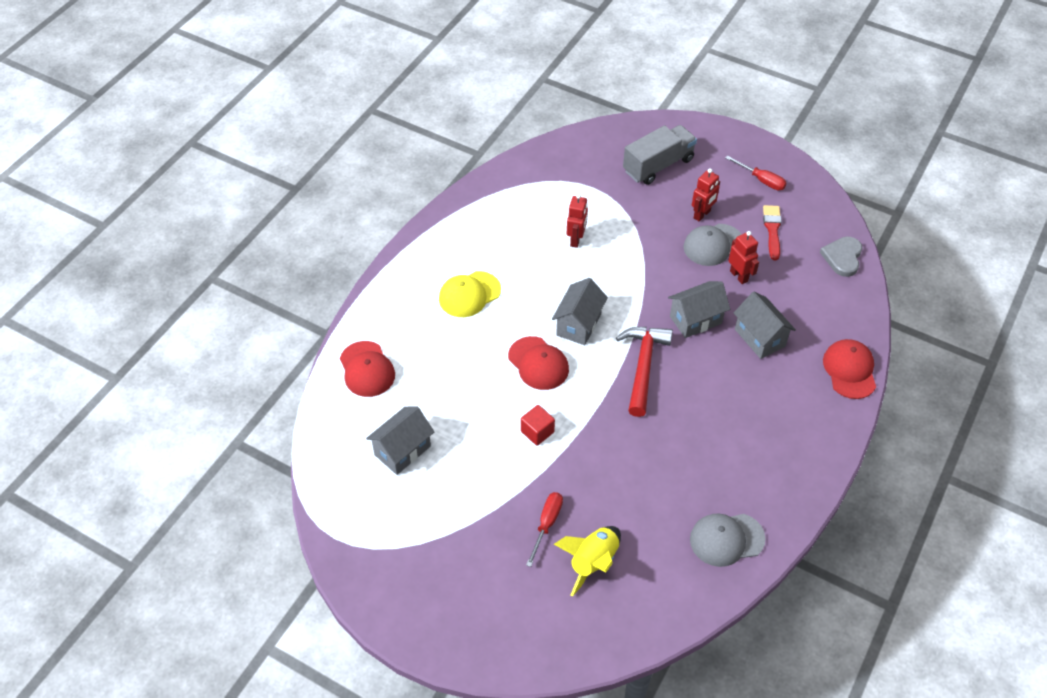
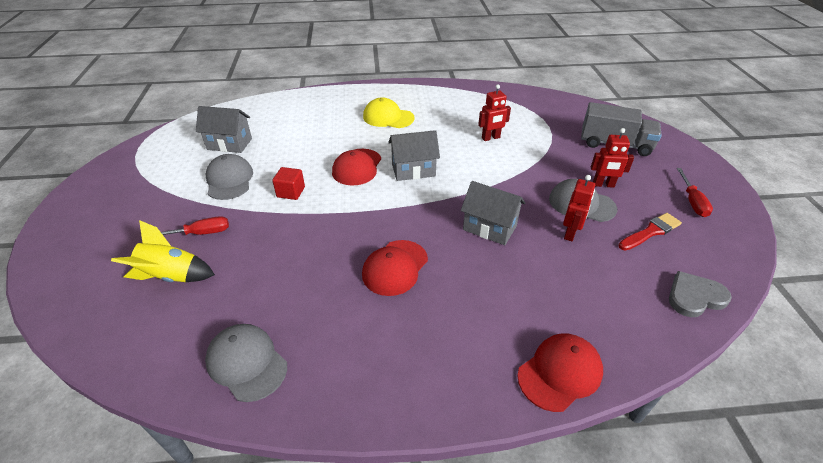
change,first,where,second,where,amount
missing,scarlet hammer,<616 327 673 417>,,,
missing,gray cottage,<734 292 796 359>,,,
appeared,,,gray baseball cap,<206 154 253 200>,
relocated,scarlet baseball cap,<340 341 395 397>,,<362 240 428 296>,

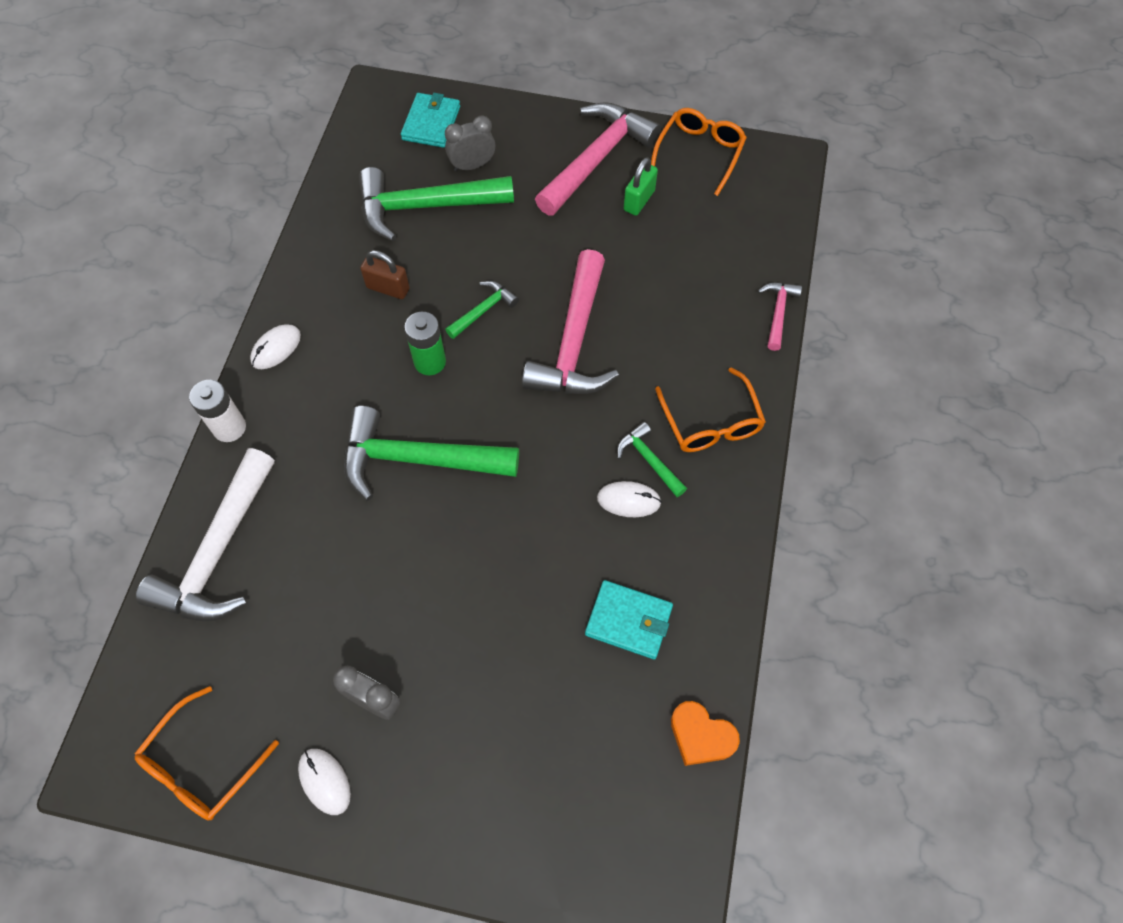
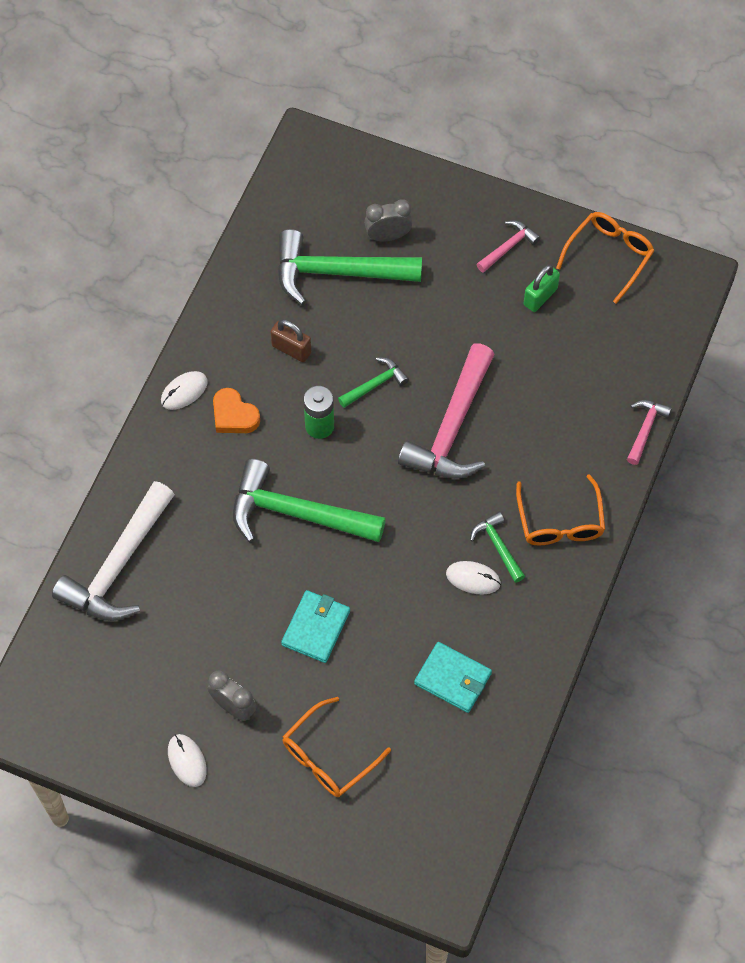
change,first,where,second,where,amount
missing,snow-white power cell,<189 380 246 442>,,,
relocated,orange-coloured spectacles,<134 686 279 820>,,<283 697 391 797>,
relocated,teal card wallet,<401 93 460 148>,,<281 590 350 663>,
relocated,orange-coloured love heart,<671 701 740 766>,,<213 388 260 433>,
size,rosy hammer,<535 102 661 216>,,<476 221 541 273>,x0.48

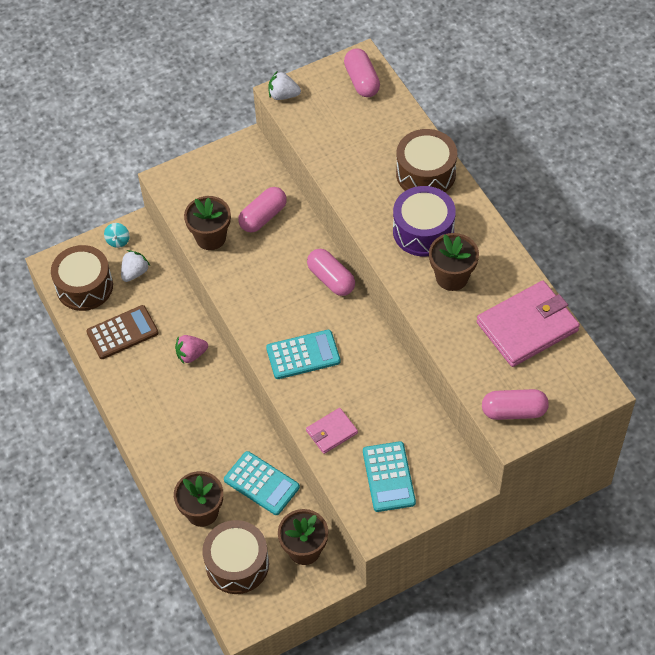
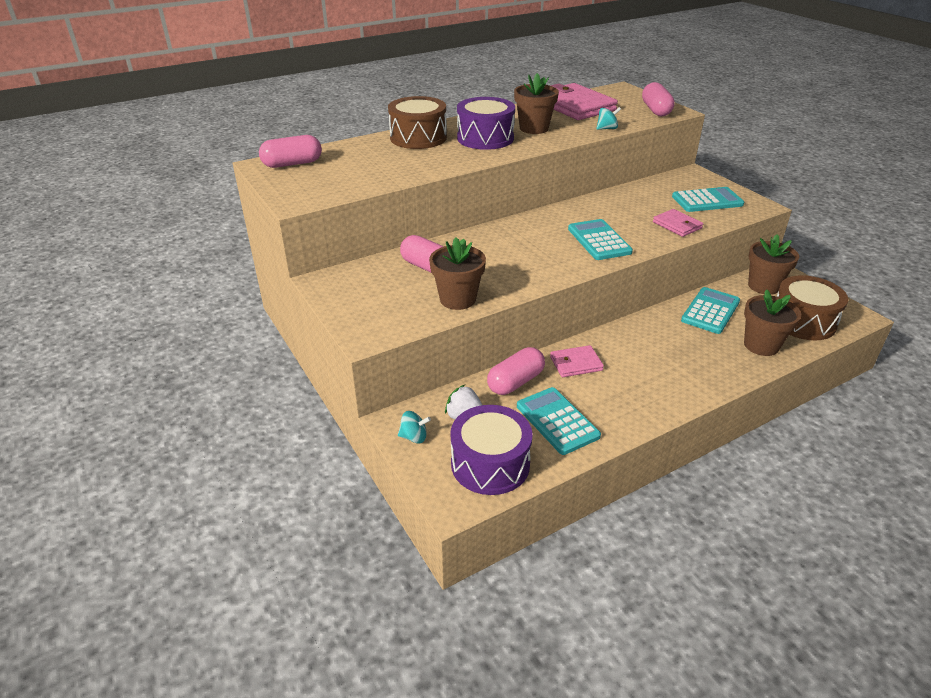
change,first,where,second,where,amount
missing,snow-white strawberry,<269 72 301 100>,,,
appeared,,,teal whirligig,<596 107 621 130>,
relocated,rosy pill shape,<307 249 355 296>,,<487 347 545 395>,
exchanged,rosy strawberry,<175 335 208 364>,rosy card wallet,<550 345 604 377>,
colour,dark brown snare drum,<51 245 113 311>,purple snare drum,<451 405 533 495>,
colour,dark brown adding machine,<86 305 159 359>,teal adding machine,<517 387 601 455>,

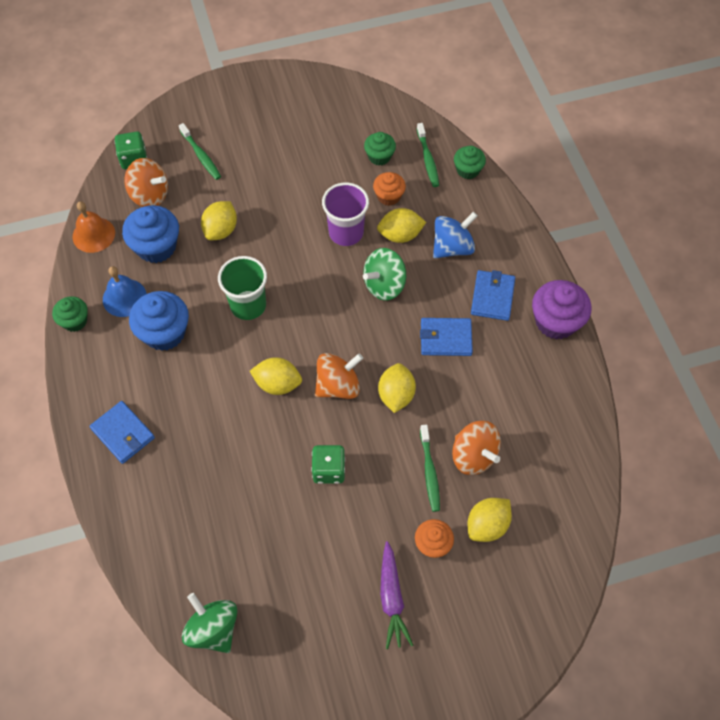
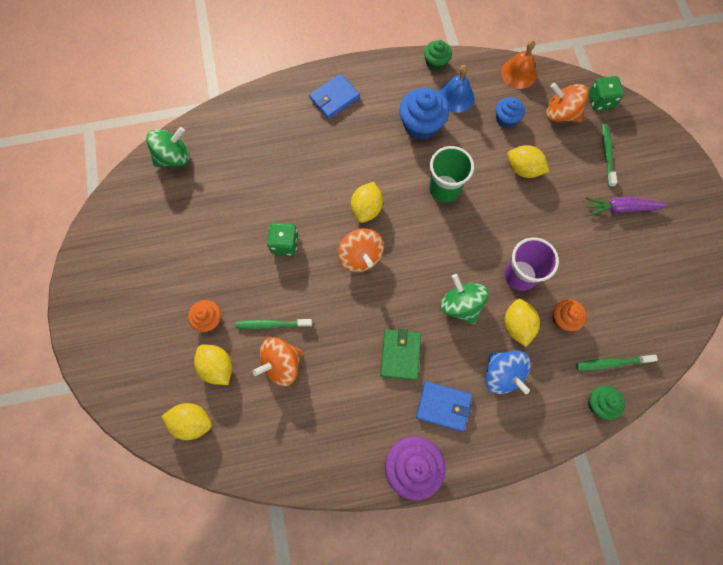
change,first,where,second,where,amount
missing,leaf-green cupcake,<364 132 396 166>,,,
relocated,golden lemon,<378 363 416 413>,,<161 403 212 440>,
relocated,purple carrot,<380 541 413 649>,,<585 197 667 216>,
colour,cobalt card wallet,<420 318 473 356>,leaf-green card wallet,<380 329 421 380>,
spun,orange-coloured whirligig,<124 158 168 207>,,<546 83 588 122>,90 degrees clockwise
spun,leaf-green tooth brush,<179 123 221 180>,,<602 124 617 187>,120 degrees clockwise
size,cobalt cupcake,<122 205 179 263>,,<496 97 525 128>,x0.60

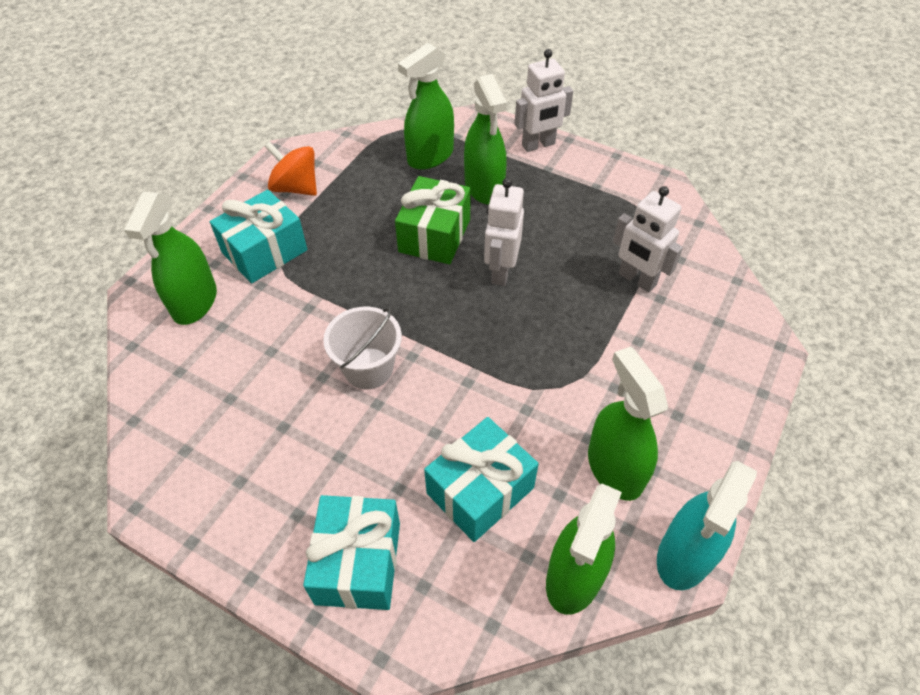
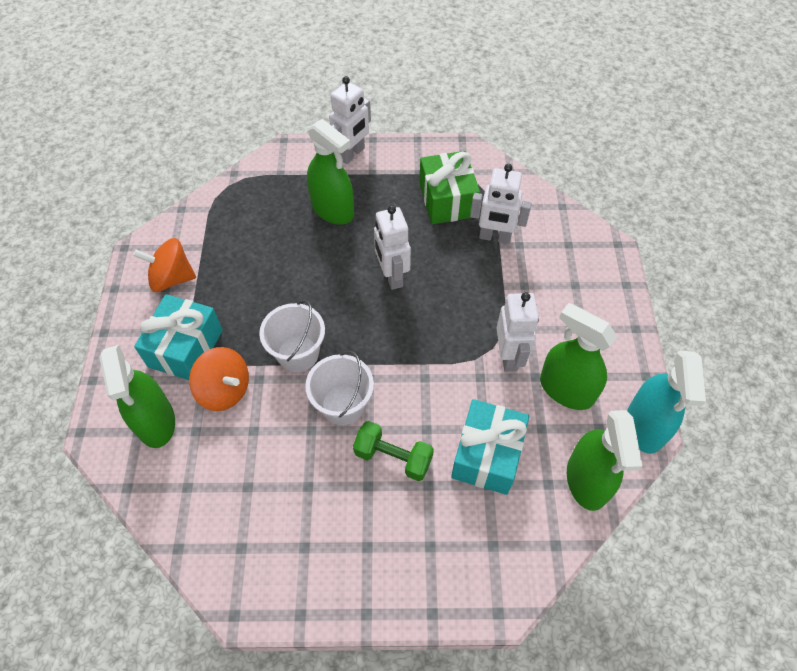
change,first,where,second,where,amount
missing,teal wrapped gift,<303 495 400 610>,,,
missing,leaf-green spray bottle,<398 43 454 170>,,,
appeared,,,orange-coloured whirligig,<189 347 249 411>,
appeared,,,snow-white sand bucket,<259 300 325 372>,
appeared,,,leaf-green hand weight,<353 421 434 481>,
appeared,,,snow-white robot,<497 292 539 372>,
relocated,leaf-green wrapped gift,<395 176 471 264>,,<419 151 480 224>,

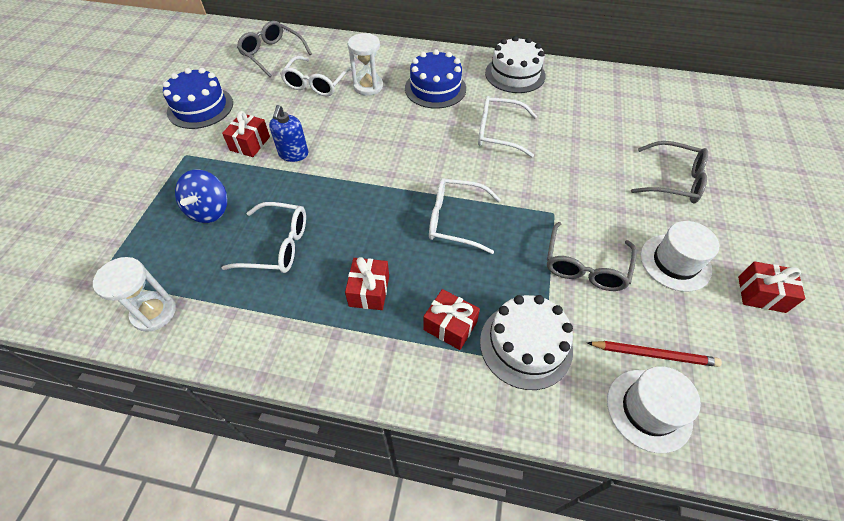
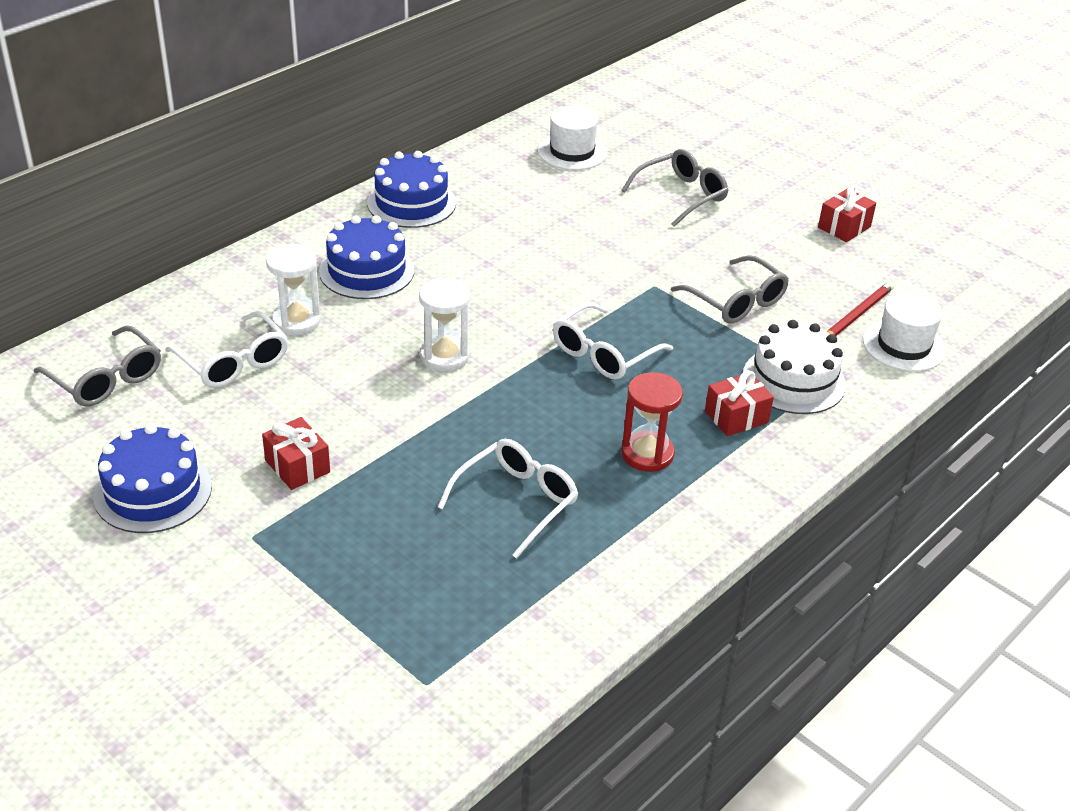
change,first,where,second,where,amount
missing,cobalt whirligig,<175 169 228 223>,,,
missing,cobalt soap dispenser,<269 105 308 162>,,,
missing,snow-white spectacles,<478 96 537 157>,,,
relocated,snow-white sandglass,<93 257 176 332>,,<419 278 470 371>,
relocated,snow-white hat,<641 221 719 292>,,<538 106 607 170>,
exchanged,scarlet wrapped gift,<345 257 389 310>,scarlet sandglass,<621 372 683 472>,
colour,snow-white gateau,<485 36 546 93>,cobalt gateau,<367 151 456 228>,
spun,gray spectacles,<237 21 312 77>,,<34 325 161 407>,120 degrees counterclockwise

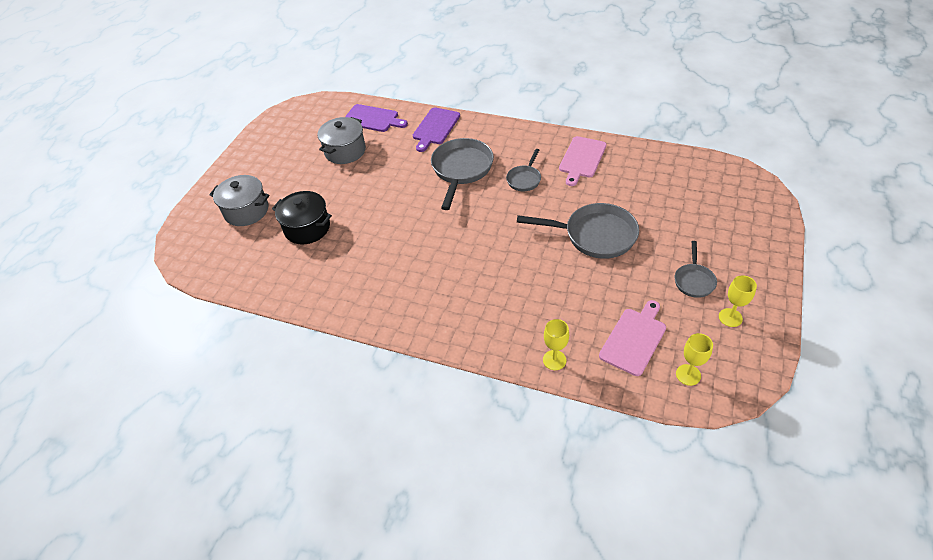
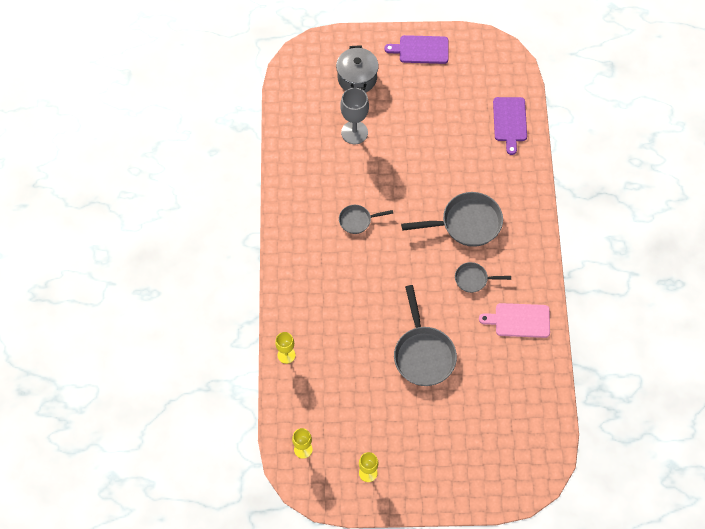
change,first,where,second,where,amount
missing,gray stockpot,<317 117 366 164>,,,
missing,rosy bread board,<599 300 666 376>,,,
relocated,purple bread board,<413 107 460 152>,,<384 35 448 64>,
relocated,gray pan,<674 241 717 298>,,<339 205 393 234>,
exchanged,ebony stockpot,<272 191 332 244>,gray chalice,<340 88 369 144>,

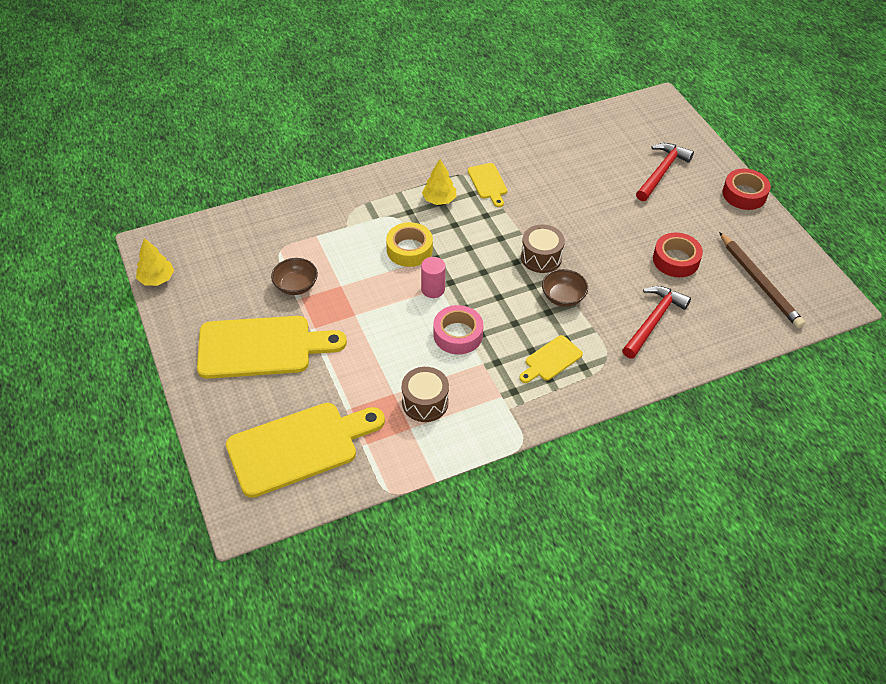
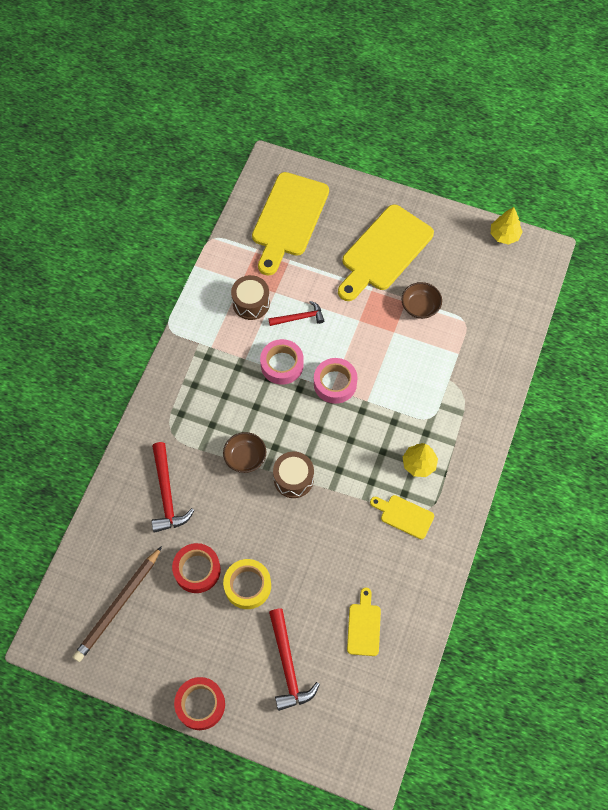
change,first,where,second,where,amount
appeared,,,scarlet hammer,<269 301 324 326>,
relocated,golden roll of tape,<386 222 433 267>,,<223 559 271 609>,
relocated,golden bread board,<519 335 583 383>,,<347 588 381 656>,
exchanged,rosy solid cylinder,<421 257 446 298>,rosy roll of tape,<314 358 358 404>,
spun,dark brown pencil,<719 232 805 329>,,<73 546 162 662>,75 degrees counterclockwise

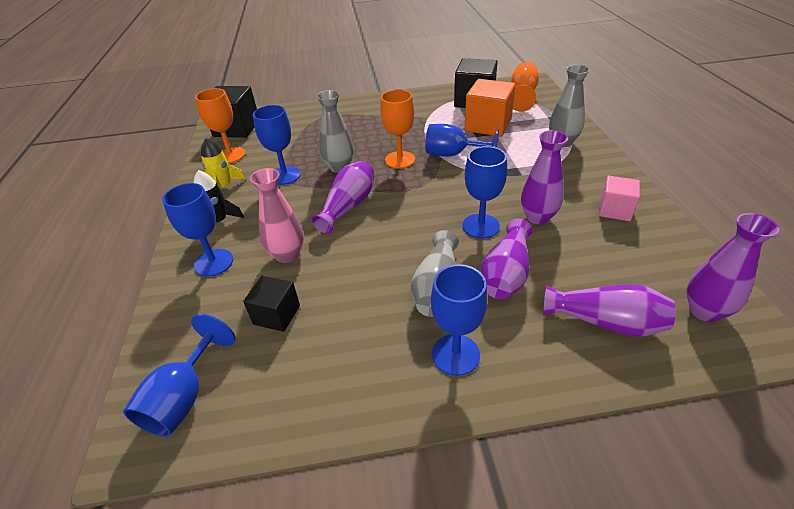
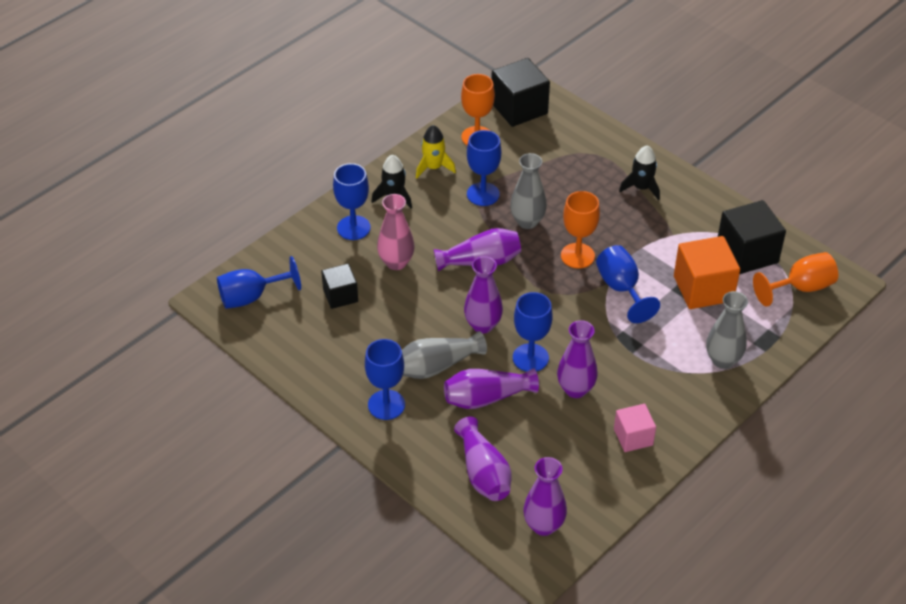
change,first,where,second,where,amount
appeared,,,purple tall vase,<464 256 503 334>,
appeared,,,ebony spaceship,<619 146 660 201>,

